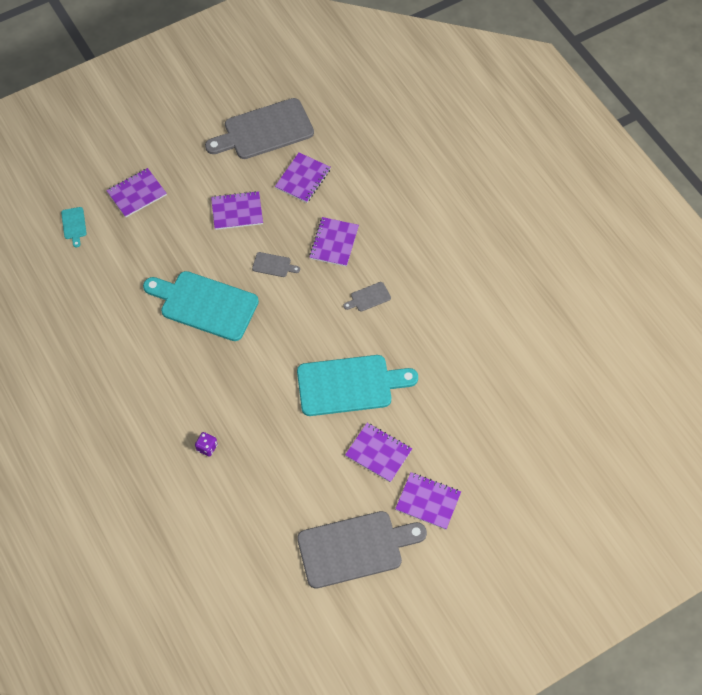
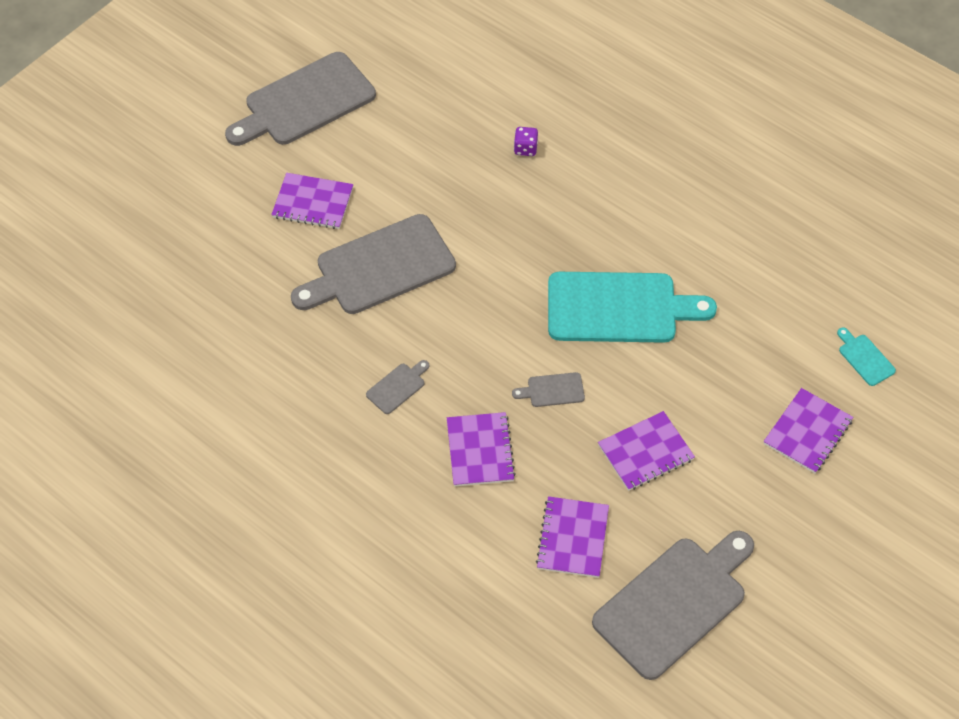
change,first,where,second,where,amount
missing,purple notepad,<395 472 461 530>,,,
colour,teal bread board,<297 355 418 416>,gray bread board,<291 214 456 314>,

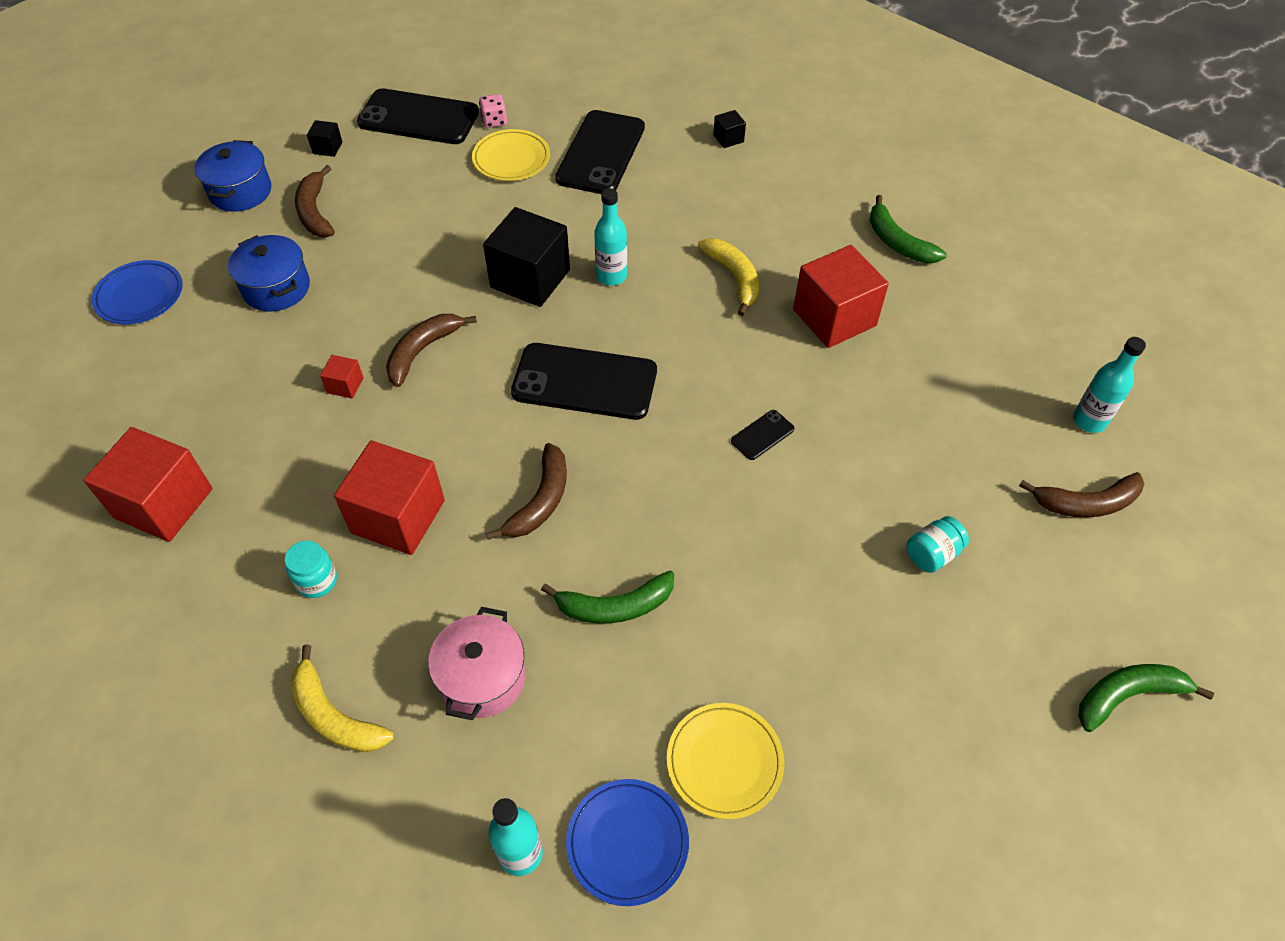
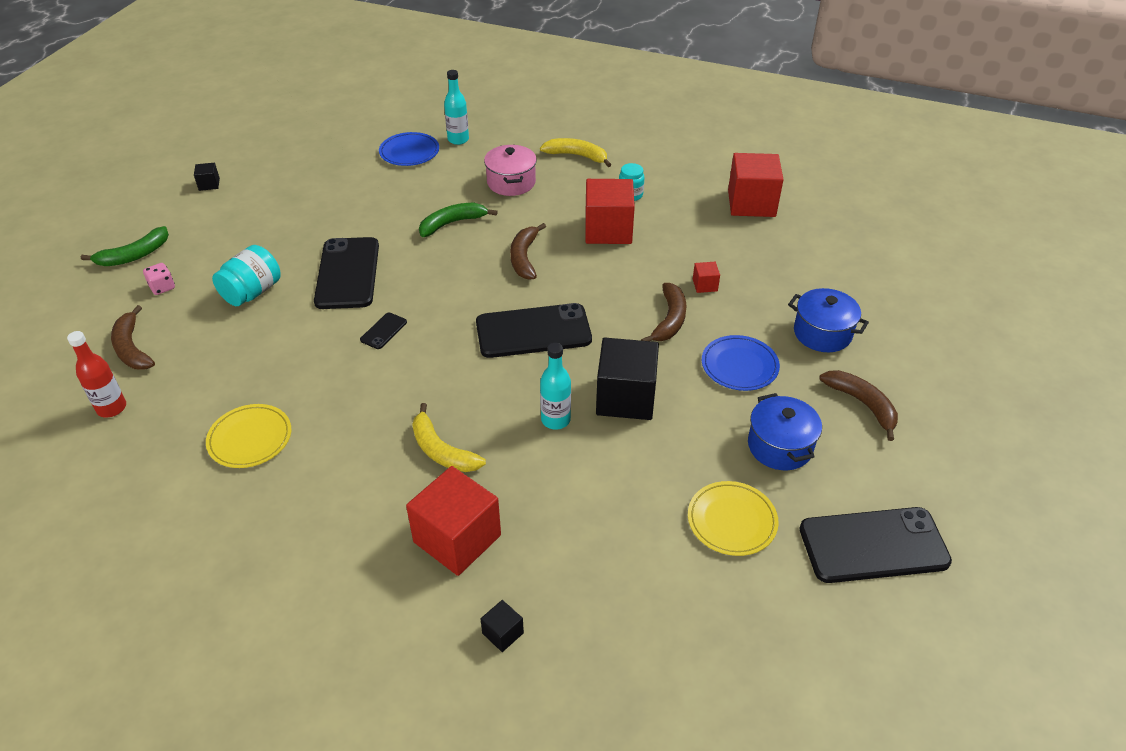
change,first,where,second,where,amount
missing,leaf-green banana fruit,<870 195 947 263>,,,
relocated,cobalt plate,<92 260 183 324>,,<702 335 780 391>,
relocated,cobalt stockpot,<194 140 271 212>,,<748 393 822 470>,
relocated,ebony block,<307 120 342 157>,,<194 163 220 191>,
relocated,rosy die,<479 94 507 128>,,<143 263 175 295>,
relocated,ebony mobile phone,<555 110 645 194>,,<314 237 379 309>,
relocated,golden plate,<667 703 784 819>,,<206 404 291 468>,
relocated,scarlet block,<793 245 889 348>,,<406 466 501 576>,
colour,teal drink bottle,<1073 337 1146 433>,scarlet drink bottle,<67 331 126 418>,
spun,dark brown banana fruit,<1019 472 1144 518>,,<111 305 155 370>,90 degrees counterclockwise
size,teal jar,<907 516 969 573>,,<212 245 281 306>,x1.55

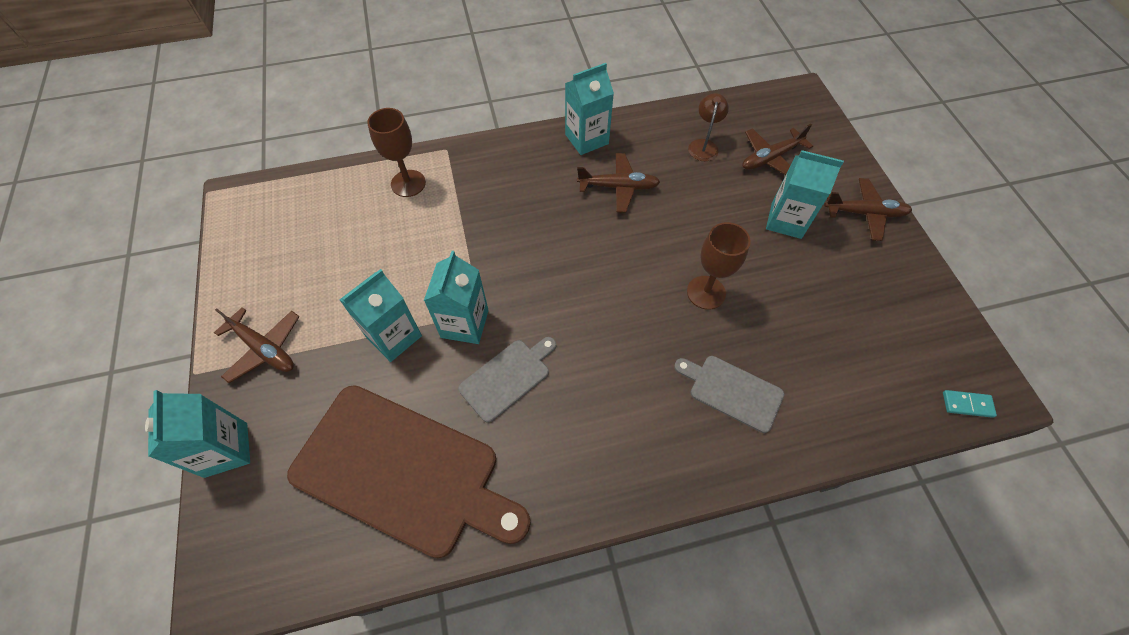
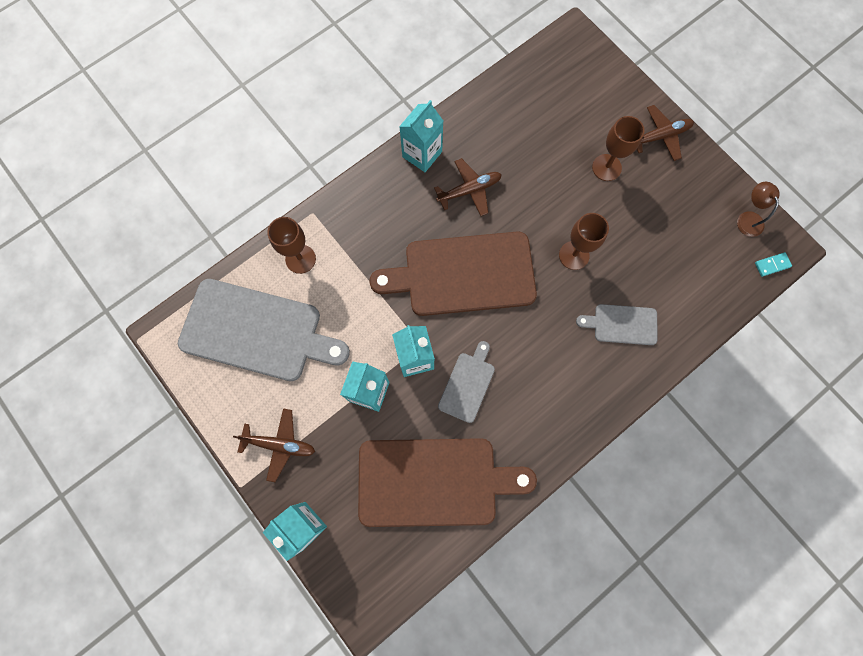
change,first,where,second,where,amount
missing,dark brown aeroplane,<742 124 813 175>,,,
appeared,,,gray bread board,<178 279 350 381>,
appeared,,,dark brown bread board,<369 231 537 316>,
relocated,dark brown reading lamp,<688 93 729 161>,,<737 182 780 237>,
exchanged,teal juice carton,<766 150 844 239>,dark brown chalice,<592 116 645 181>,

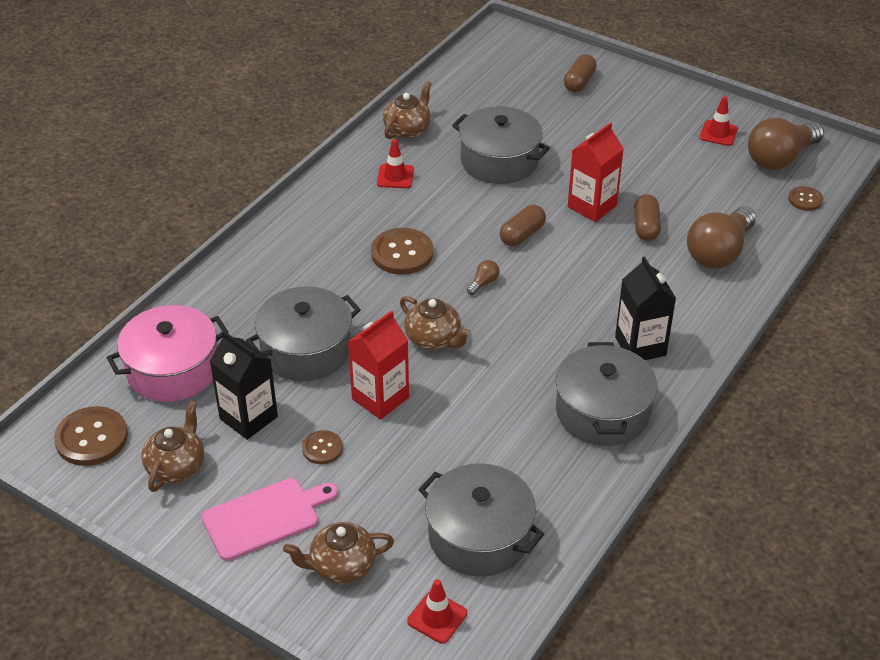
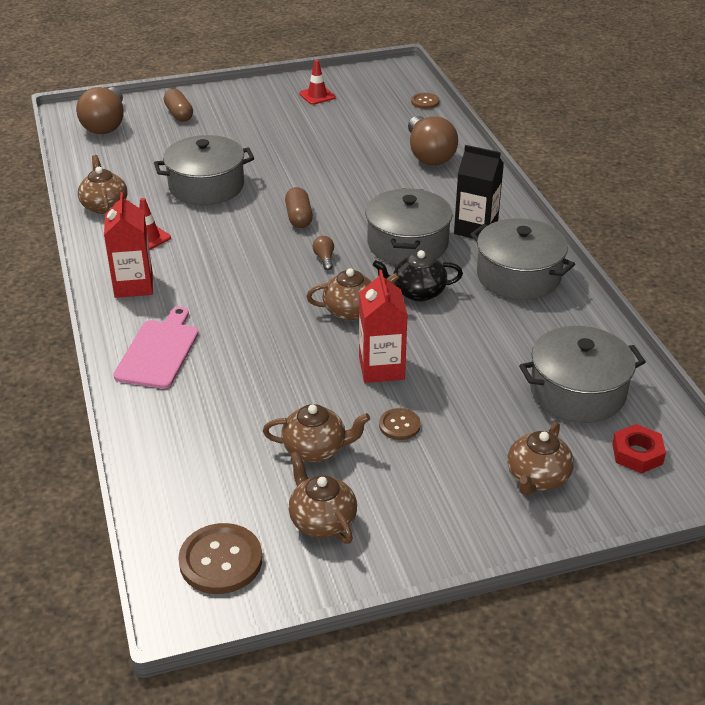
change,first,where,second,where,amount
missing,rosy stockpot,<107 305 228 402>,,,
missing,dark brown button,<371 228 434 275>,,,
missing,dark brown pill shape,<634 194 661 241>,,,
appeared,,,ebony china teapot,<373 250 463 302>,
relocated,rosy bread board,<202 478 338 561>,,<113 306 199 389>,
relocated,gray stockpot,<246 286 361 381>,,<366 188 453 265>,
relocated,scarlet juice carton,<568 123 624 222>,,<104 192 153 298>,
relocated,dark brown bulb,<748 118 824 170>,,<76 87 124 134>,
exchanged,ebony juice carton,<209 331 278 440>,dark brown china teapot,<263 404 370 462>,
exchanged,scarlet road cone,<407 579 467 644>,scarlet nut,<612 424 666 473>,

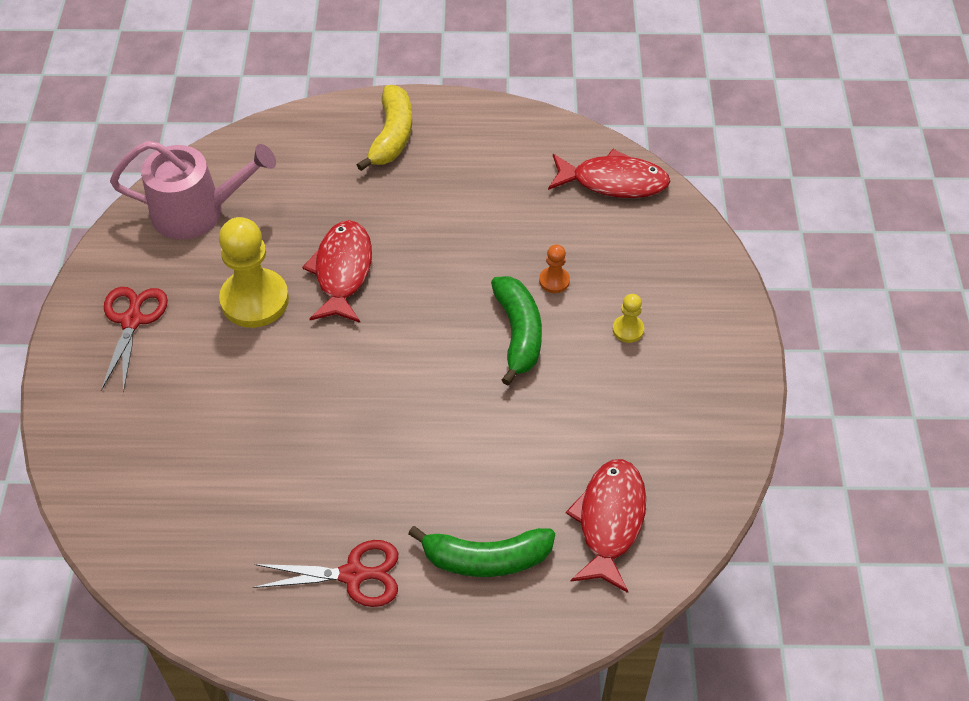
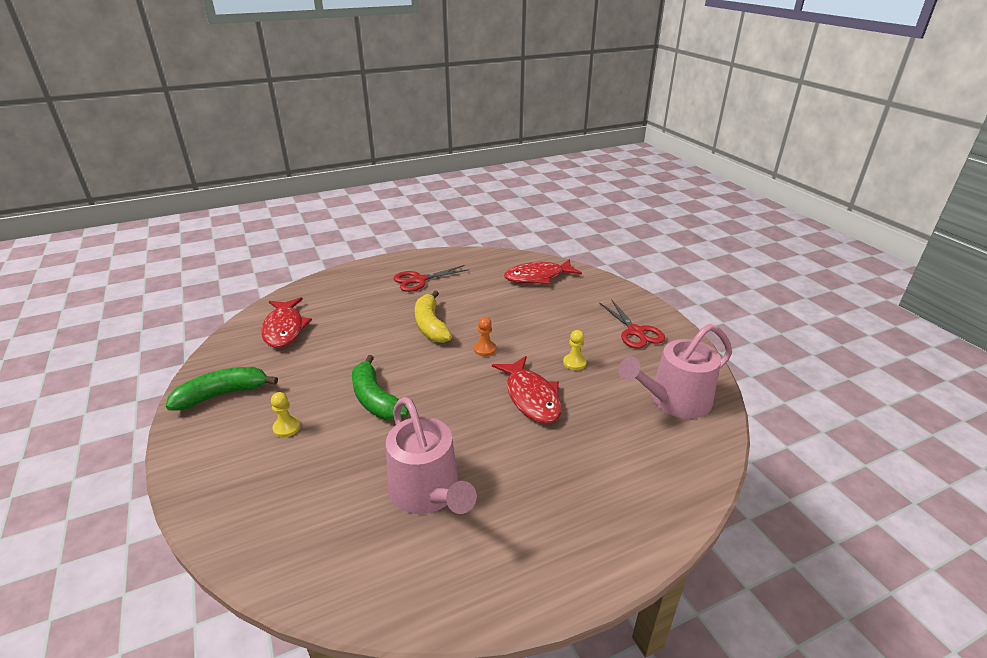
change,first,where,second,where,amount
appeared,,,rosy sprinkling can,<386 397 477 514>,
relocated,golden banana fruit,<357 85 412 171>,,<415 291 452 343>,
relocated,leaf-green banana fruit,<408 526 555 577>,,<166 367 278 411>,
relocated,orange-coloured pawn,<539 244 570 293>,,<474 317 496 356>,
relocated,scarlet fish figure,<548 149 670 198>,,<504 259 582 285>,
size,golden pawn,<219 217 289 328>,,<563 330 587 370>,x0.46

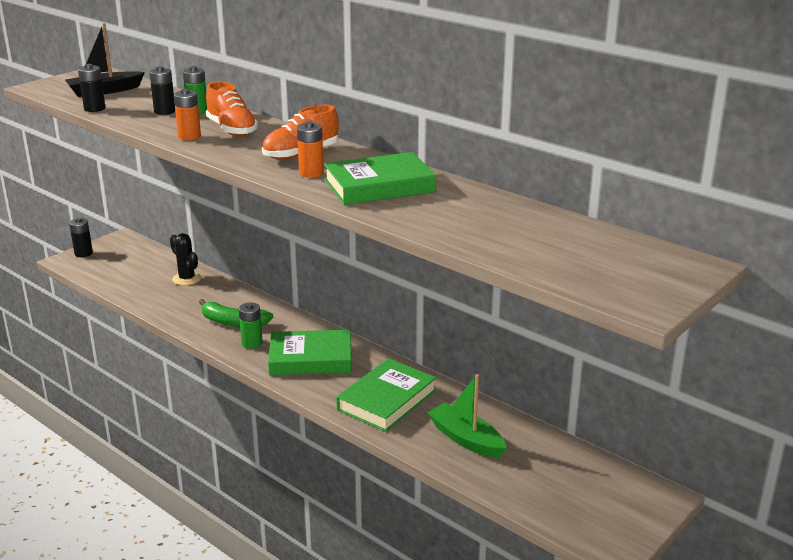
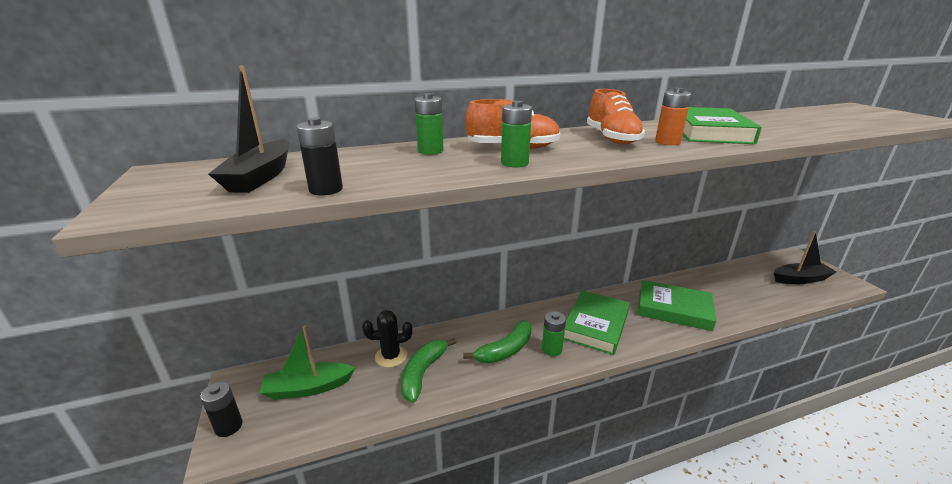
change,first,where,second,where,amount
missing,ebony power cell,<149 66 175 115>,,,
appeared,,,leaf-green banana fruit,<401 338 457 403>,
appeared,,,ebony toy boat,<774 231 836 284>,
relocated,leaf-green toy boat,<427 374 507 459>,,<260 326 355 400>,
colour,orange-coloured power cell,<174 89 201 140>,leaf-green power cell,<501 101 532 168>,
spun,leaf-green book,<336 358 437 432>,,<638 280 717 331>,45 degrees counterclockwise

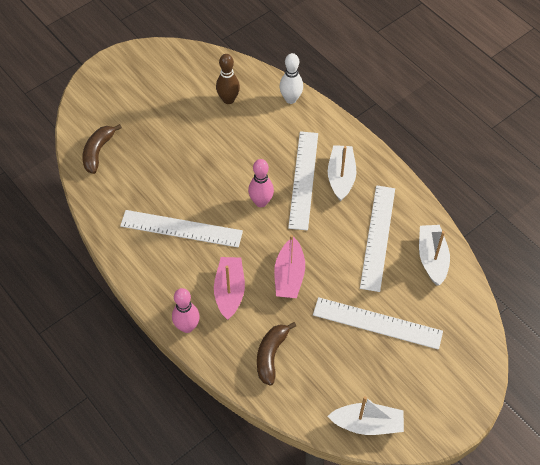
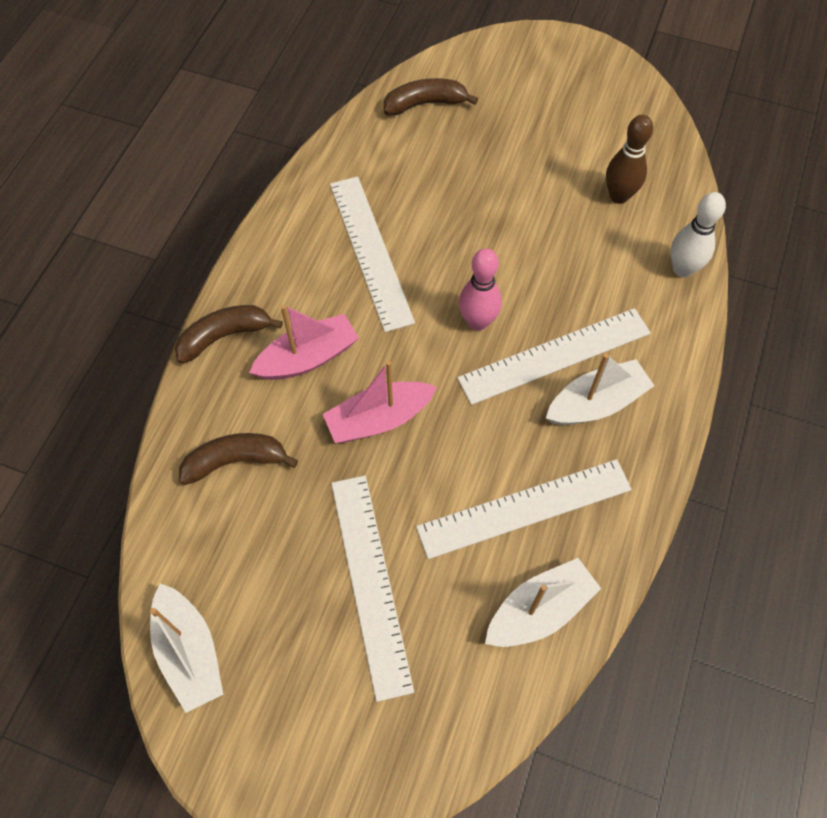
change,first,where,second,where,amount
exchanged,rosy tenpin,<172 288 200 333>,dark brown banana fruit,<175 305 283 364>,

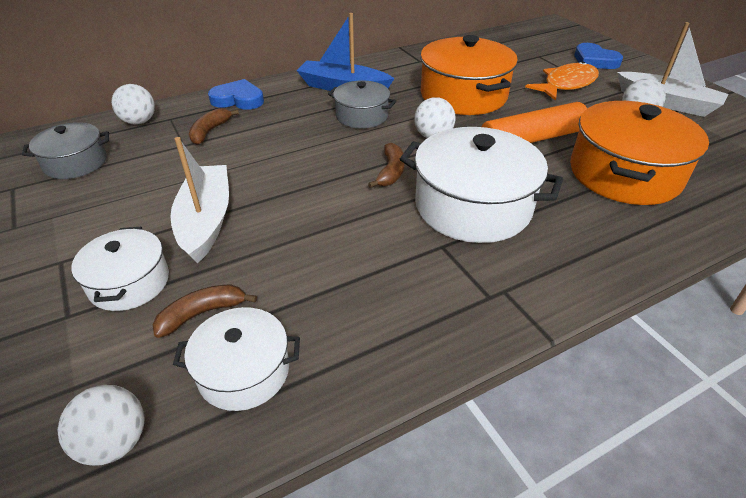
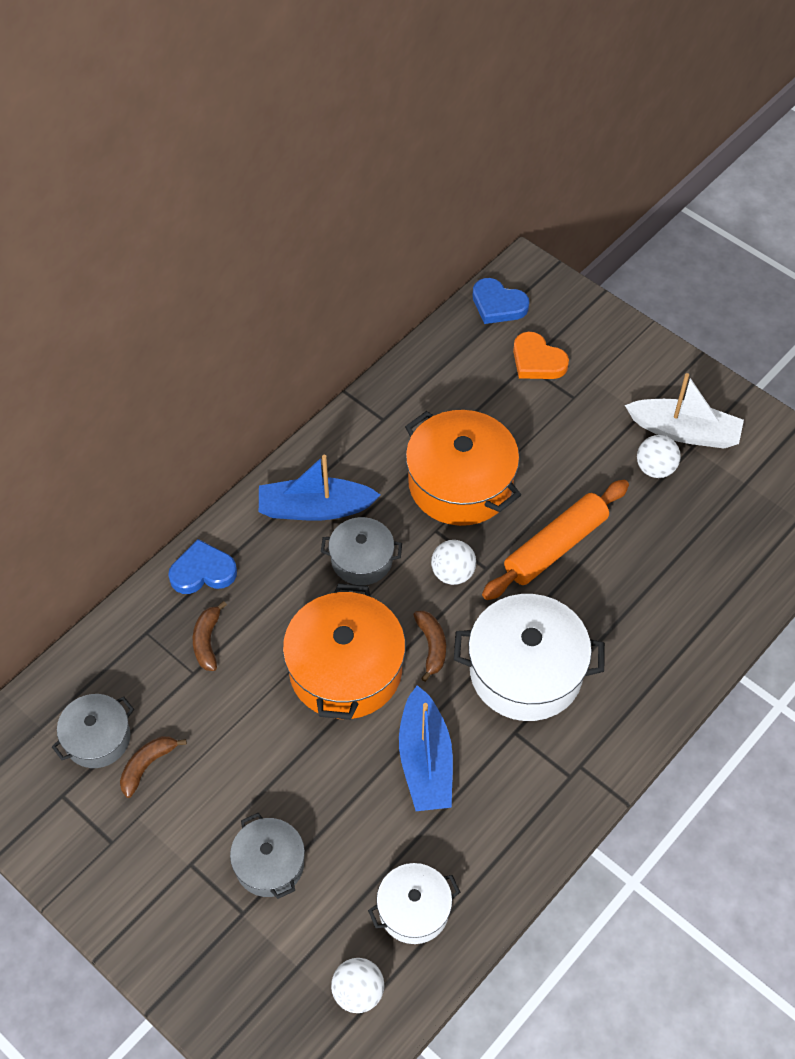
change,first,where,second,where,amount
missing,snow-white sphere,<112 84 155 125>,,,
missing,snow-white toy boat,<170 137 229 263>,,,
missing,orange-coloured fish figure,<525 62 599 101>,,,
appeared,,,cobalt toy boat,<399 685 453 811>,
appeared,,,orange-coloured love heart,<513 332 569 379>,
relocated,dark brown banana fruit,<153 284 257 338>,,<120 736 187 798>,
relocated,orange-coloured stockpot,<570 101 709 205>,,<283 583 406 720>,
relocated,cobalt love heart,<574 43 623 69>,,<473 278 529 324>,
colour,snow-white stockpot,<71 227 169 311>,gray stockpot,<230 813 305 899>,

